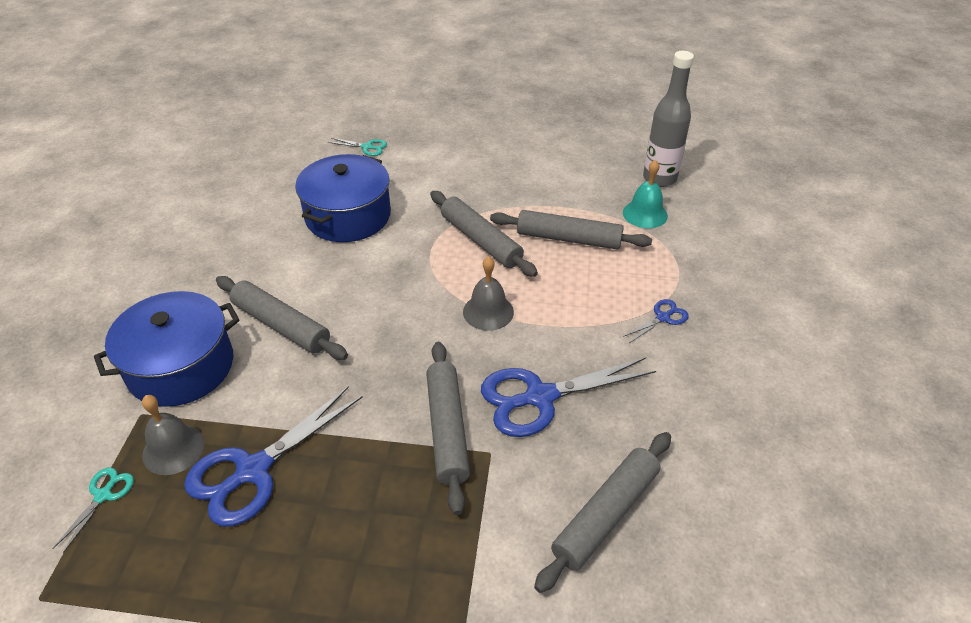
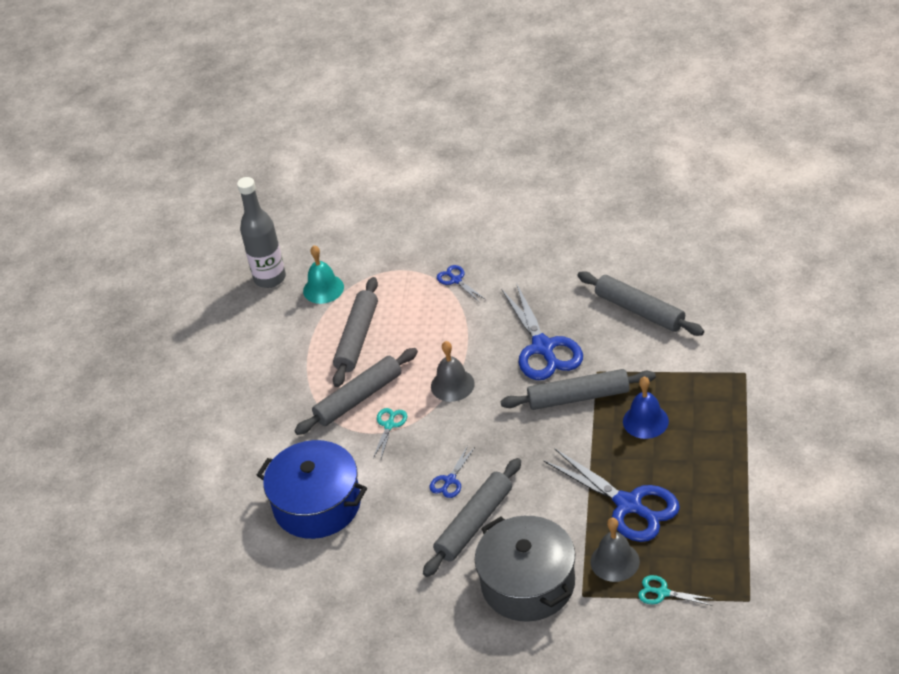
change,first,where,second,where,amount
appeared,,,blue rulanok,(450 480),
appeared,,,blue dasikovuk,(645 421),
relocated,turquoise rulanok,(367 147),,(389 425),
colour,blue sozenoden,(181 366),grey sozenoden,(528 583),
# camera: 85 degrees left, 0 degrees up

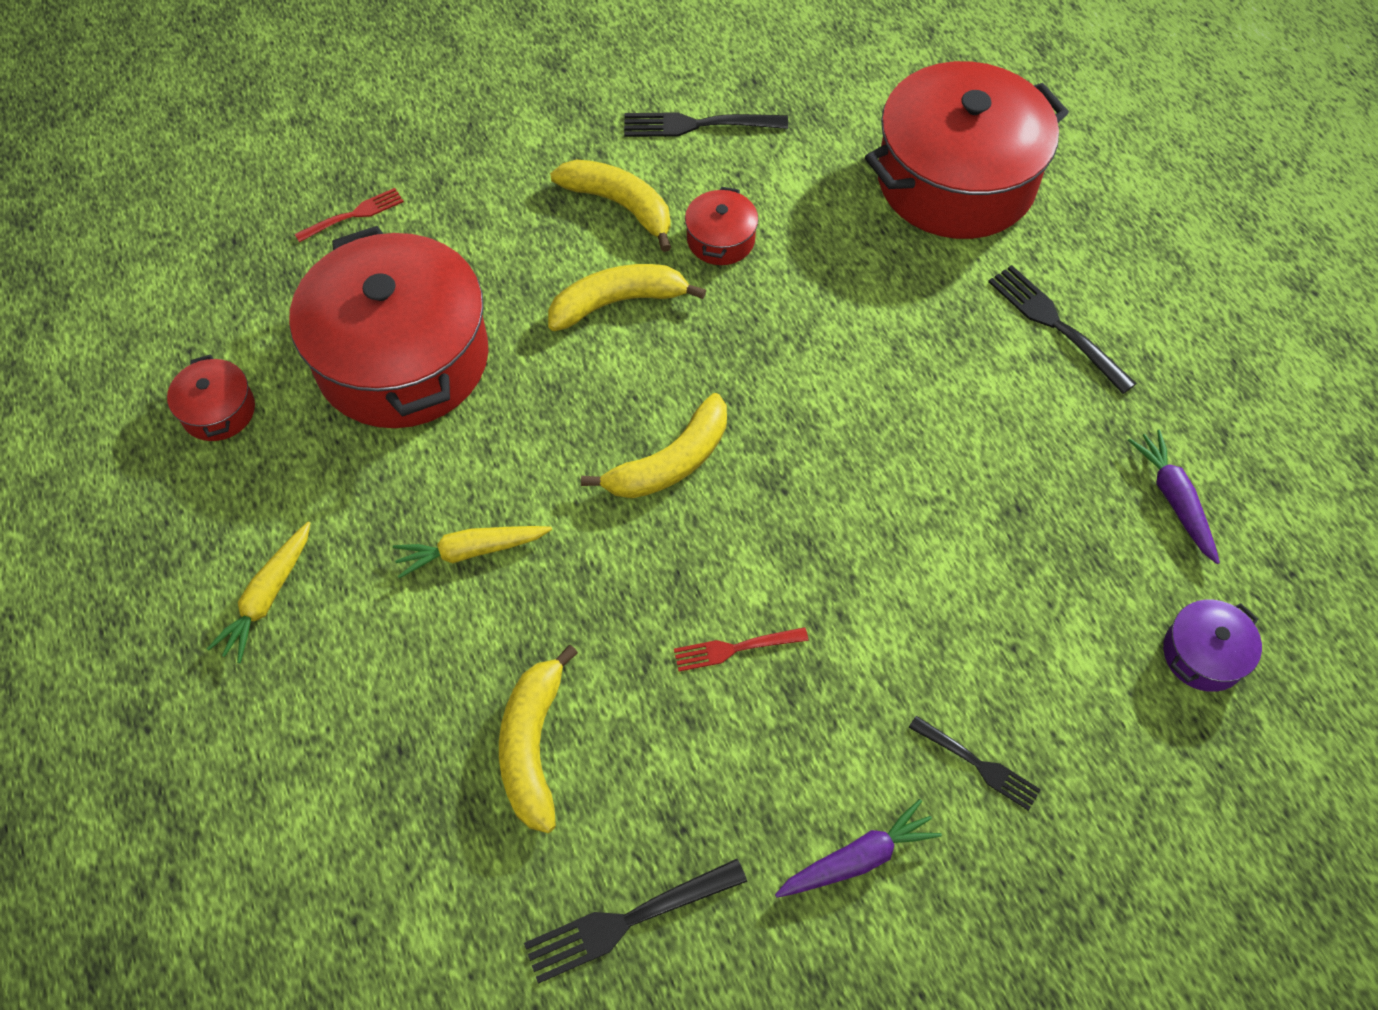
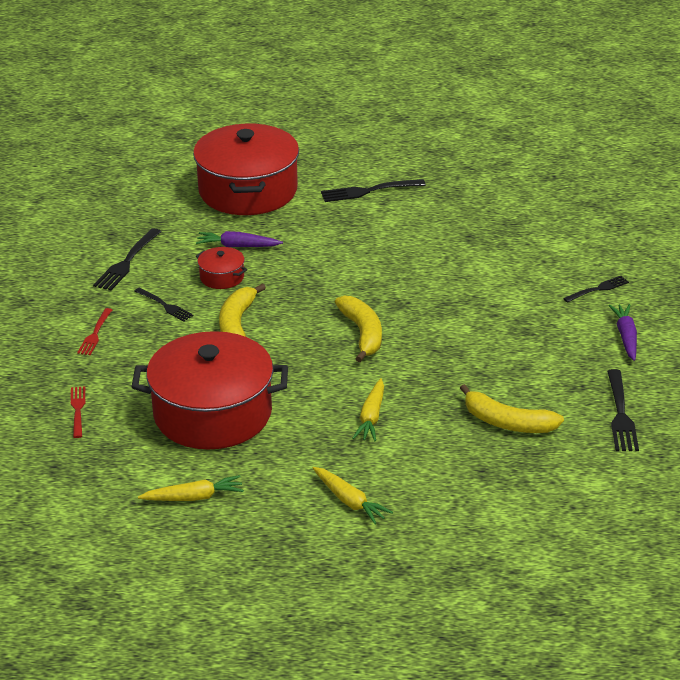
change,first,where,second,where,amount
missing,purple sozenoden,(1203 654),,,
relocated,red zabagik,(736 648),,(95 333),
relocated,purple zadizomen,(1173 499),,(237 246),
exchanged,red sozenoden,(218 411),yellow zadizomen,(194 497),
exchanged,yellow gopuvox,(620 205),black zabagik,(164 305),
# camera: 65 degrees left, 25 degrees down

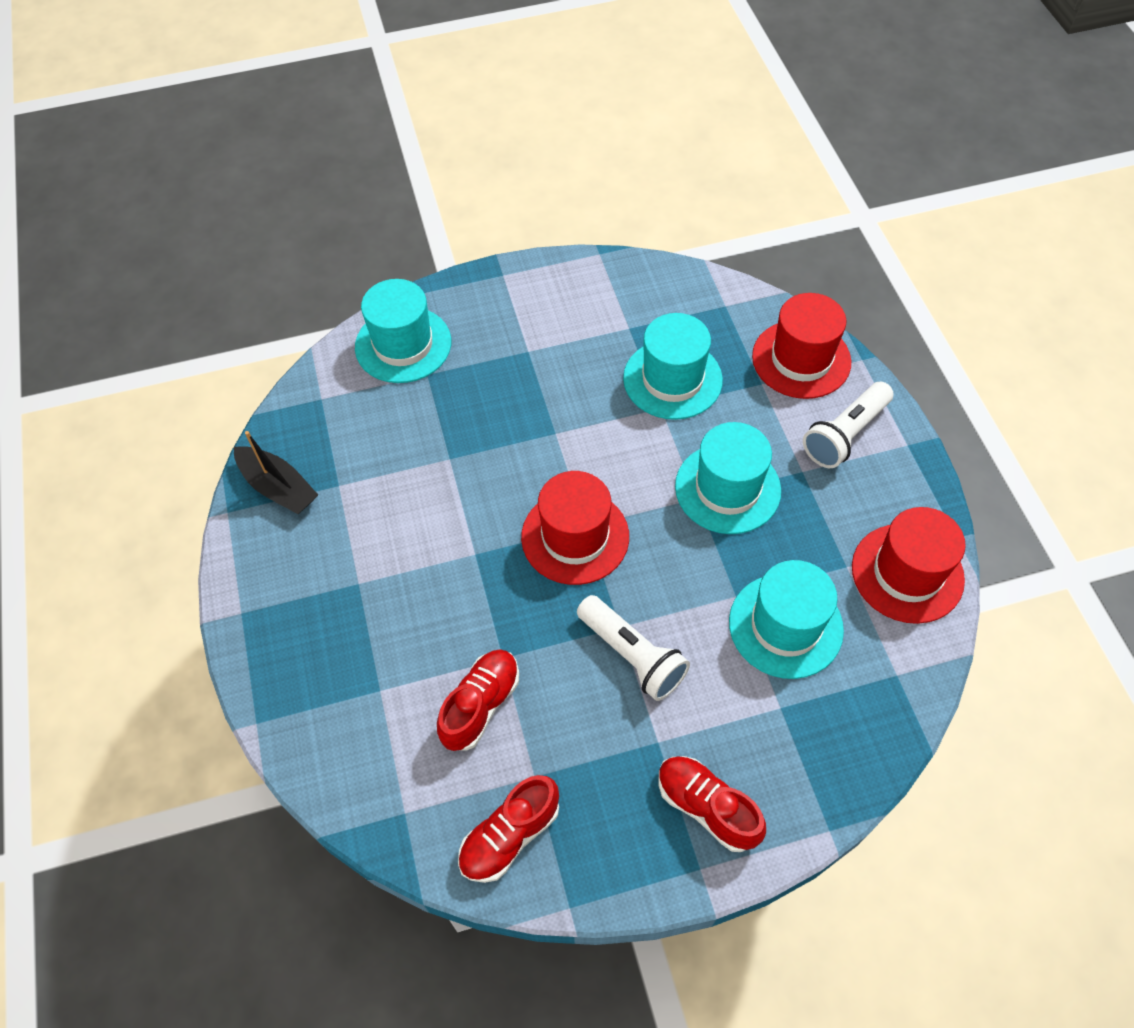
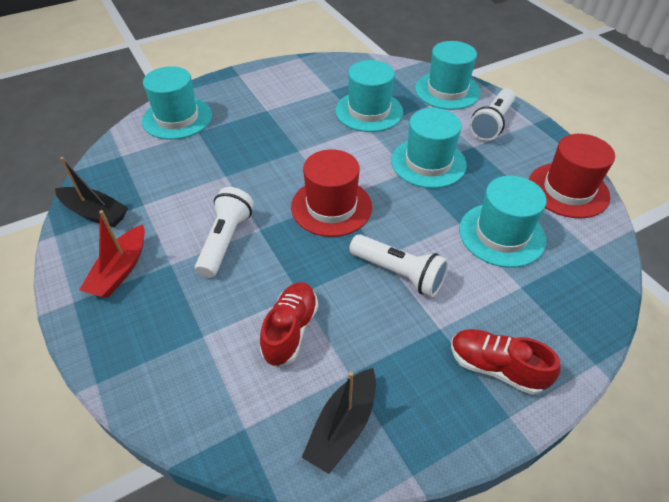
change,first,where,second,where,amount
appeared,,,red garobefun,(120 270),
appeared,,,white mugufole,(226 240),
exchanged,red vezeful,(510 835),black garobefun,(342 426),
colour,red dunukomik,(801 359),turquoise dunukomik,(447 90),
# camera: 15 degrees left, 10 degrees down

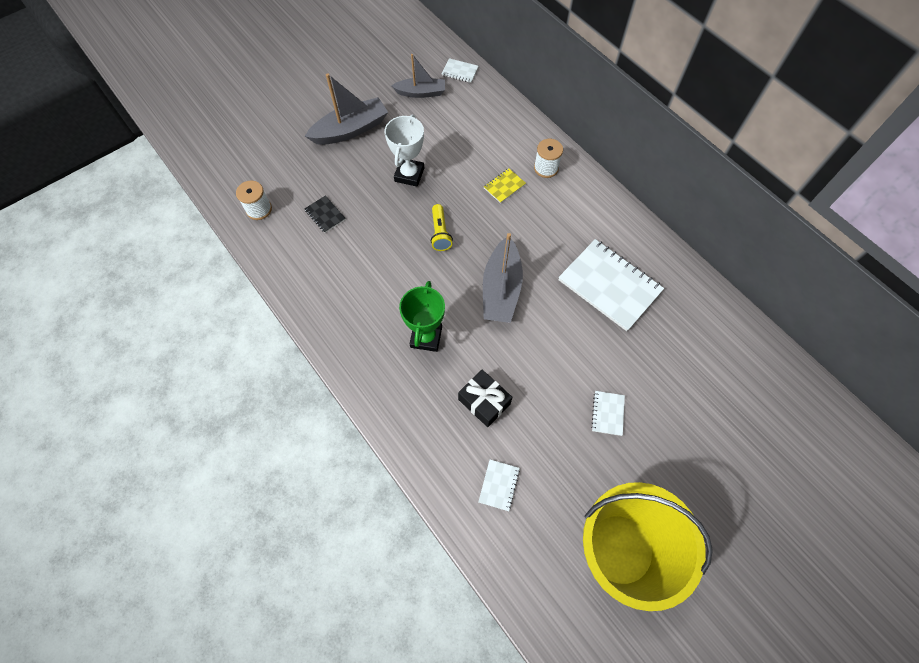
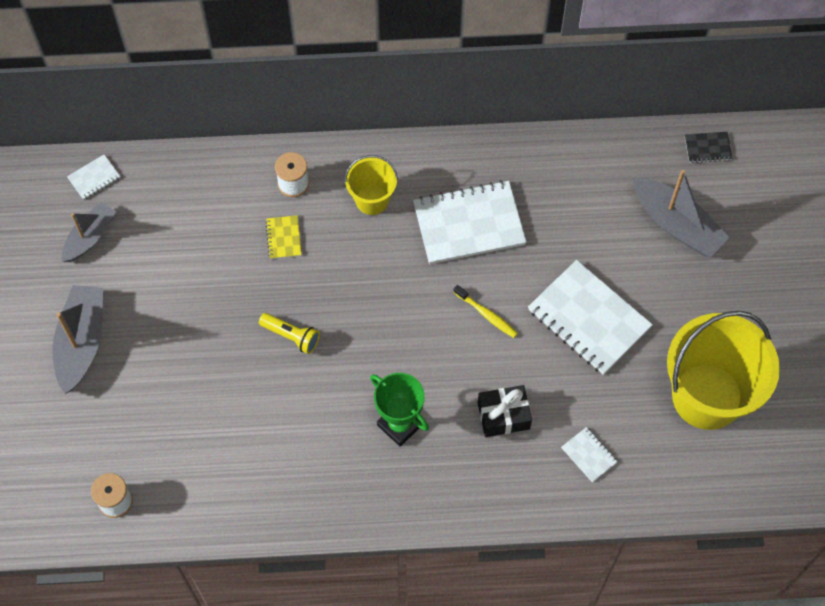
change,first,where,second,where,amount
missing,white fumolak,(409 174),,,
appeared,,,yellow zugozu,(372 200),
appeared,,,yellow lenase,(486 314),
relocated,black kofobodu,(325 215),,(707 148),
relocated,grey garobefun,(501 289),,(676 225),
size,white kofobodu,(607 413),,(589 318),x2.25
# camera: 55 degrees left, 0 degrees up

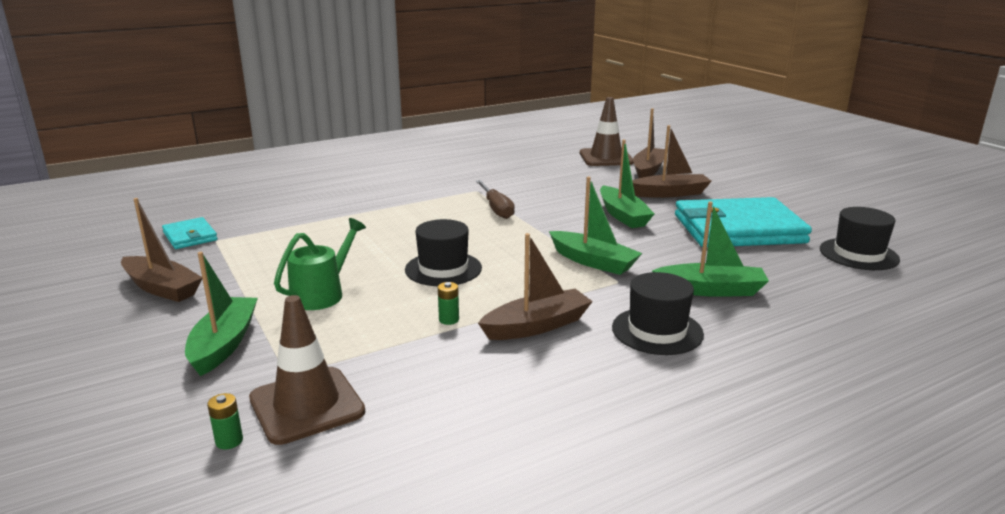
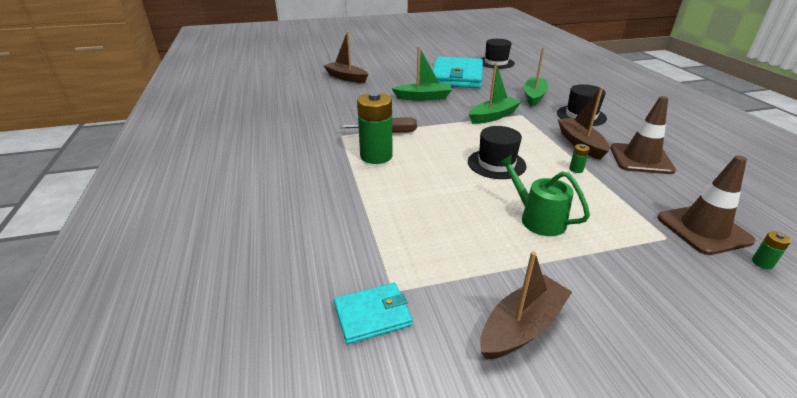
change,first,where,second,where,amount
missing,green garobefun,(224 344),,,
missing,brown garobefun,(670 193),,,
appeared,,,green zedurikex,(376 156),
relocated,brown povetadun,(606 158),,(641 159),
# camera: 75 degrees left, 10 degrees up

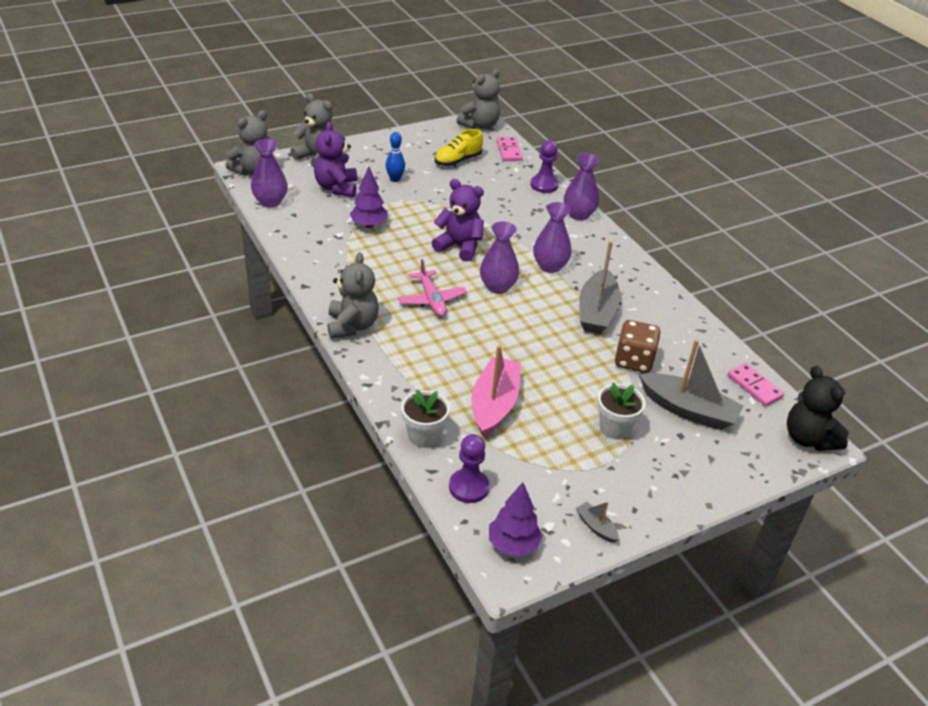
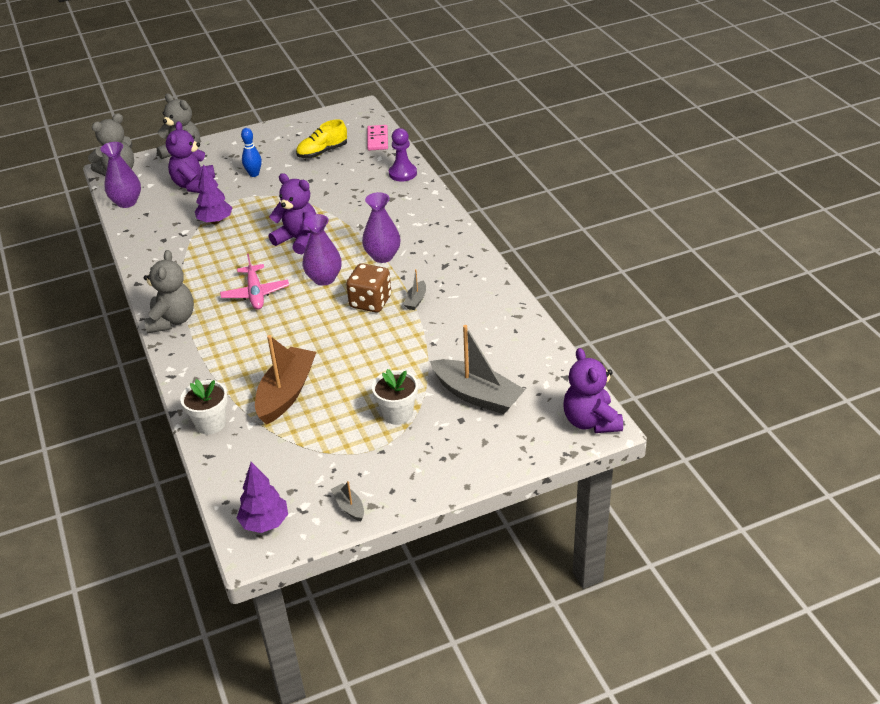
change,first,where,second,where,amount
missing,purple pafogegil,(468 487),,,
missing,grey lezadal,(480 125),,,
missing,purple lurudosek,(578 215),,,
missing,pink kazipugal,(754 386),,,
relocated,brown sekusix,(634 361),,(370 302),
colour,pink garobefun,(494 405),brown garobefun,(286 393),
colour,black lezadal,(808 438),purple lezadal,(591 421),
size,grey garobefun,(596 311),,(416 300),x0.45
# camera: 10 degrees right, 0 degrees up

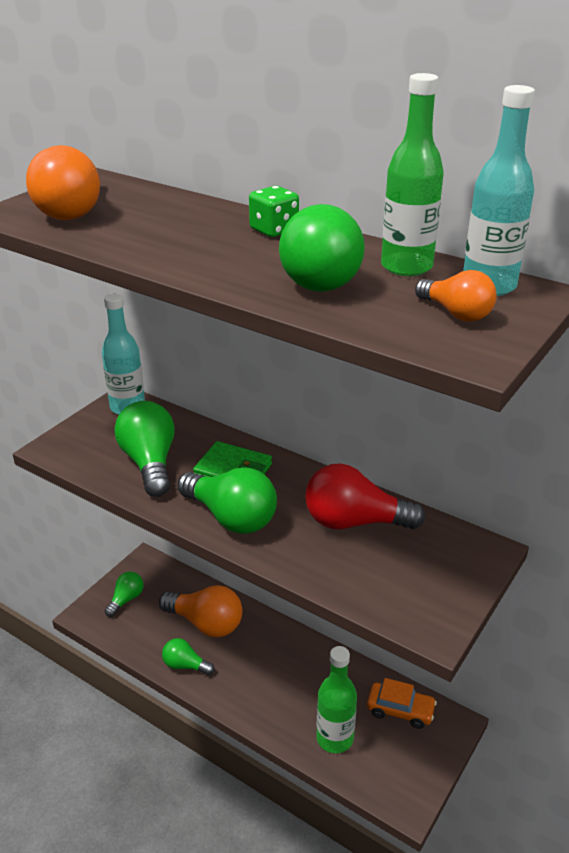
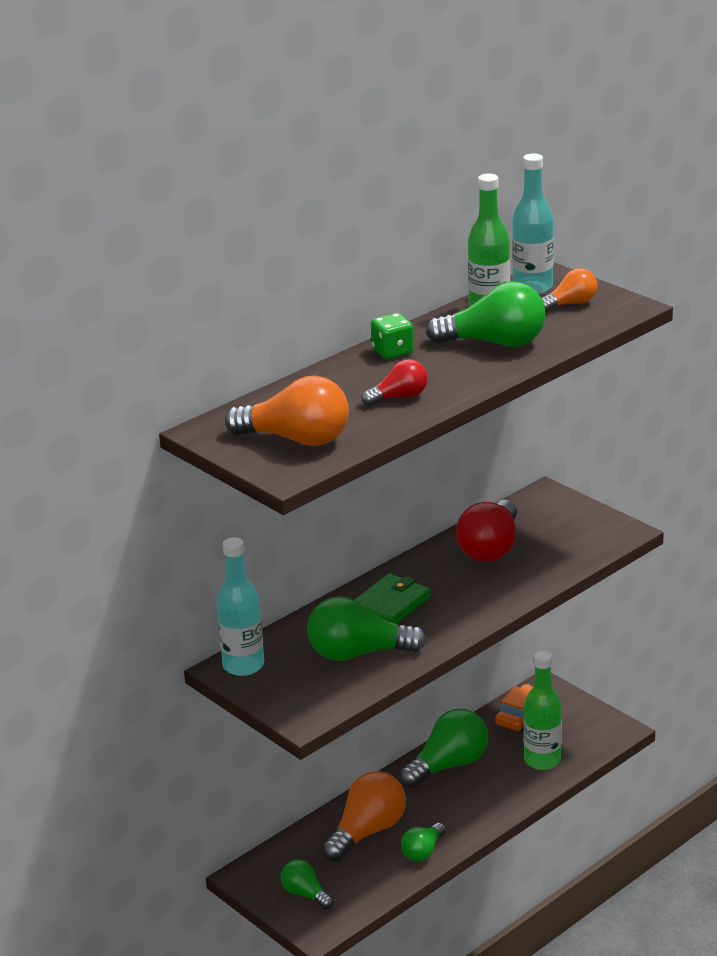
change,first,where,second,where,amount
appeared,,,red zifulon,(399 397),
relocated,green zifulon,(231 517),,(448 765),
# camera: 75 degrees left, 5 degrees down

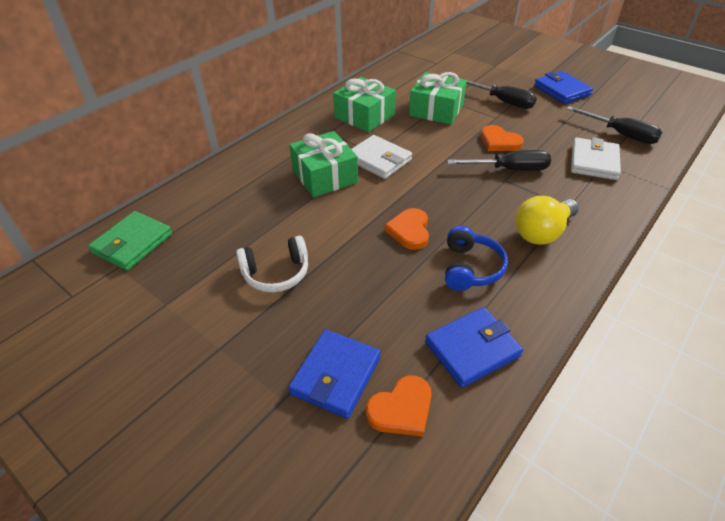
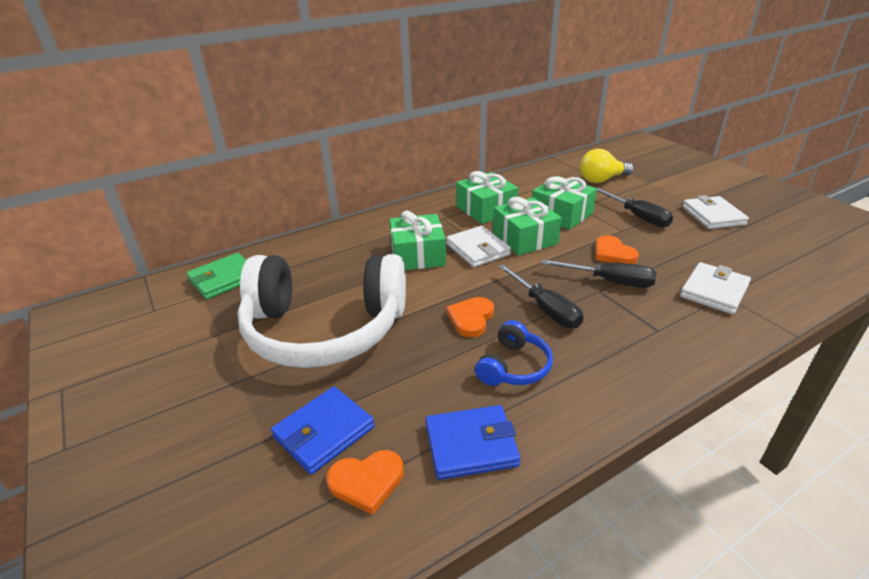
change,first,where,second,where,amount
appeared,,,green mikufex,(525 238),
relocated,yellow zifulon,(542 232),,(601 180),
relocated,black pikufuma,(620 134),,(545 309),
colour,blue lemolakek,(561 90),white lemolakek,(713 216),
size,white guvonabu,(276 273),,(325 329),x2.38
# camera: 20 degrees right, 10 degrees down

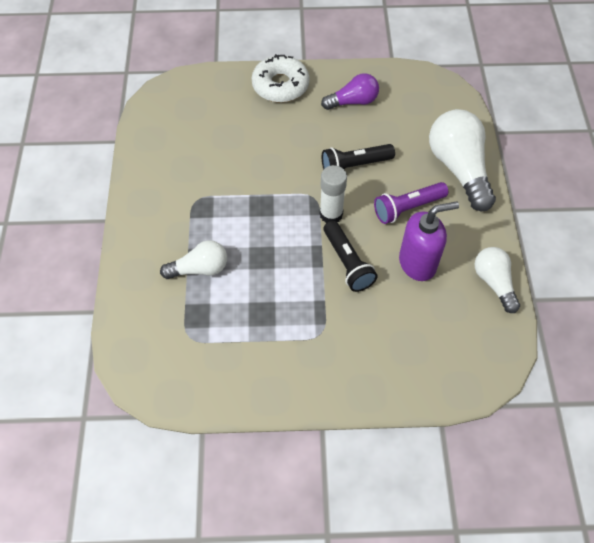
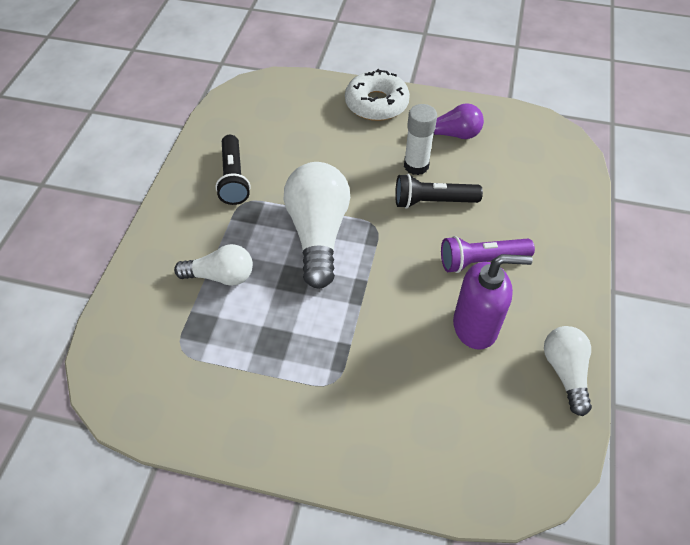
change,first,where,second,where,amount
relocated,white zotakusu,(331 214),,(416 165),
relocated,black mugufole,(347 263),,(233 178),
relocated,white zifulon,(459 168),,(318 234),
# camera: 15 degrees right, 5 degrees down

